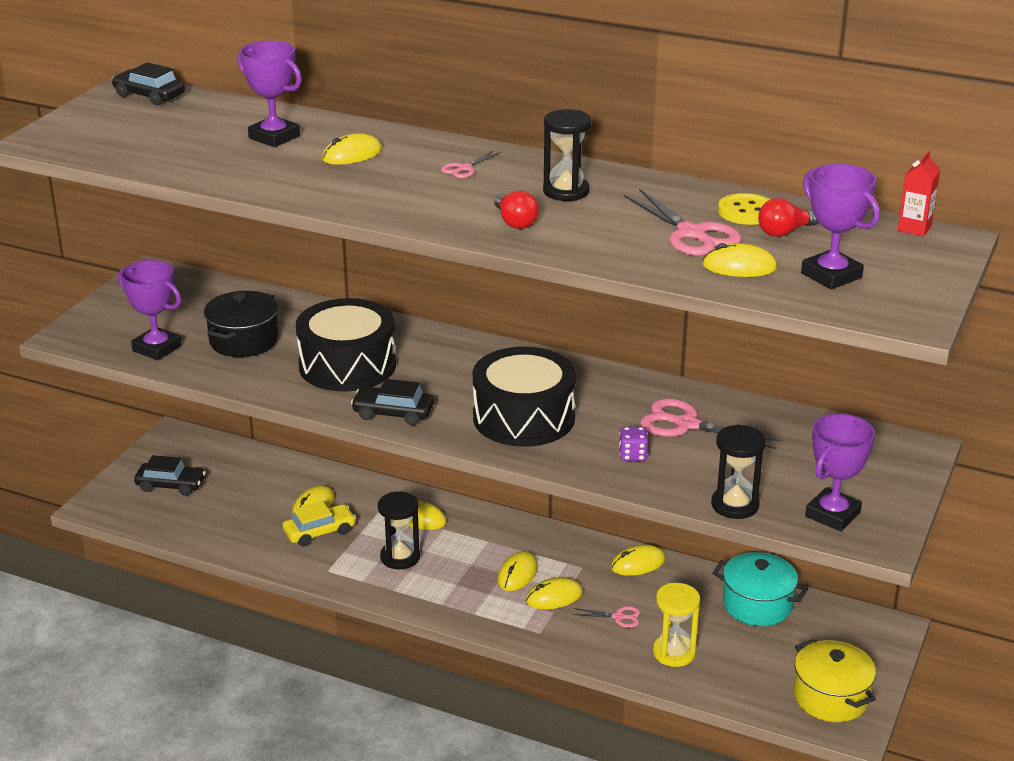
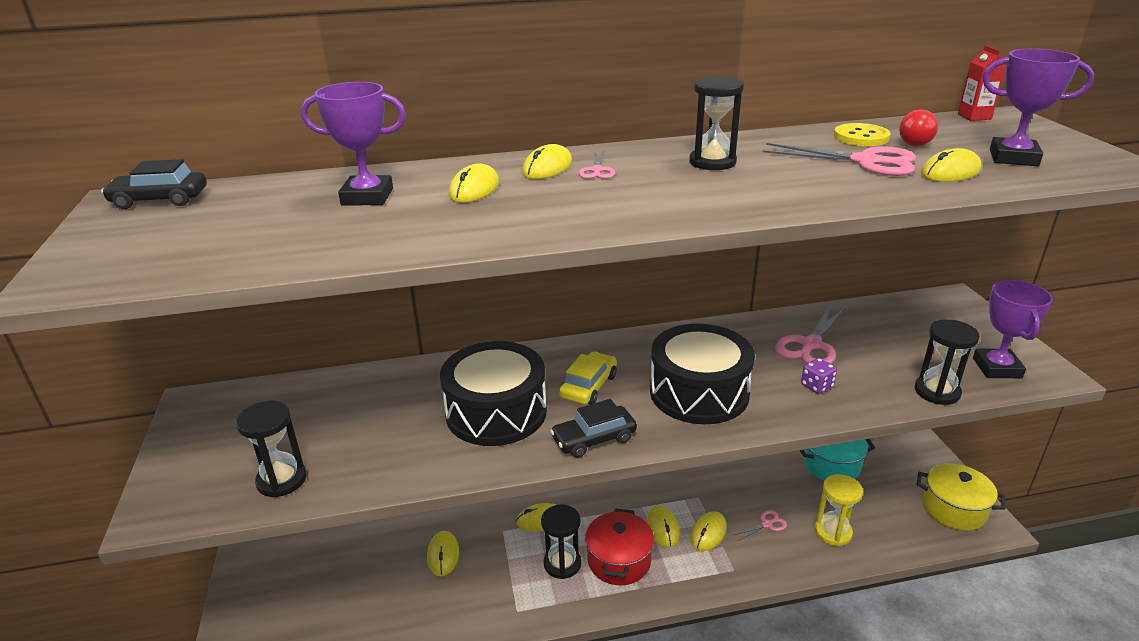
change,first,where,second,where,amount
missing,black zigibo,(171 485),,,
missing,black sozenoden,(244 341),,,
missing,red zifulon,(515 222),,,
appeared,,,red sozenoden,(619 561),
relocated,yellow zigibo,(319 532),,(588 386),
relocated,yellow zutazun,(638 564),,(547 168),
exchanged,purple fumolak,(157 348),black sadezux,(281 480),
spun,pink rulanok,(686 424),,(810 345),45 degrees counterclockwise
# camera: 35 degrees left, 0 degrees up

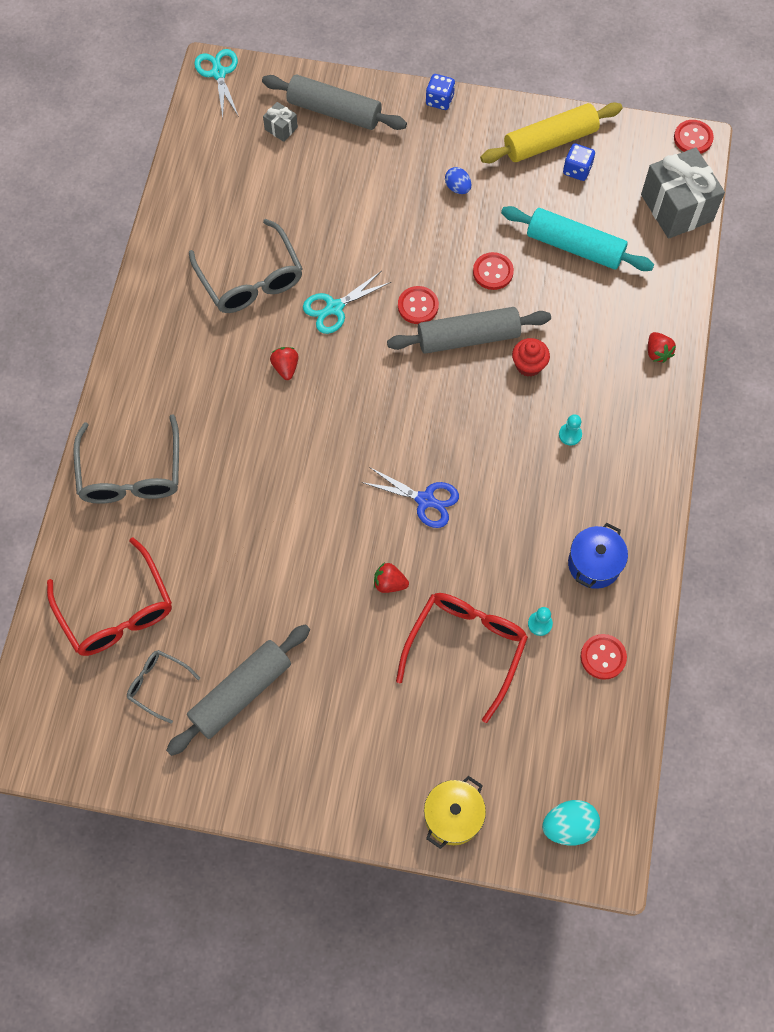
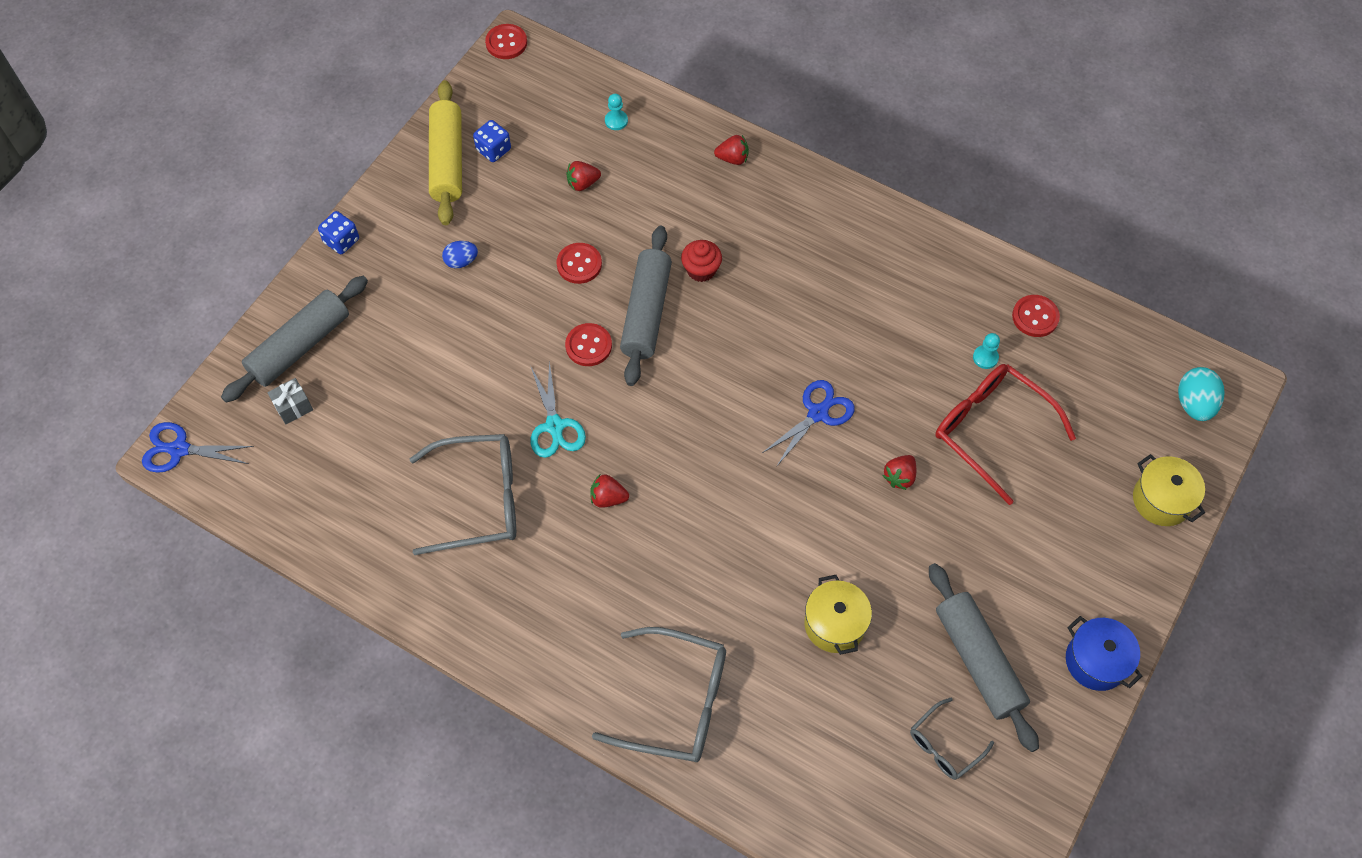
change,first,where,second,where,amount
missing,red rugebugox,(116 610),,,
missing,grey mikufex,(677 207),,,
appeared,,,yellow sozenoden,(834 624),
relocated,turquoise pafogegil,(570 435),,(616 121),
relocated,blue sozenoden,(594 564),,(1096 661),
exchanged,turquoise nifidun,(574 246),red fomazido,(582 183),
colour,turquoise rulanok,(218 73),blue rulanok,(179 449),
# camera: 70 degrees left, 5 degrees down

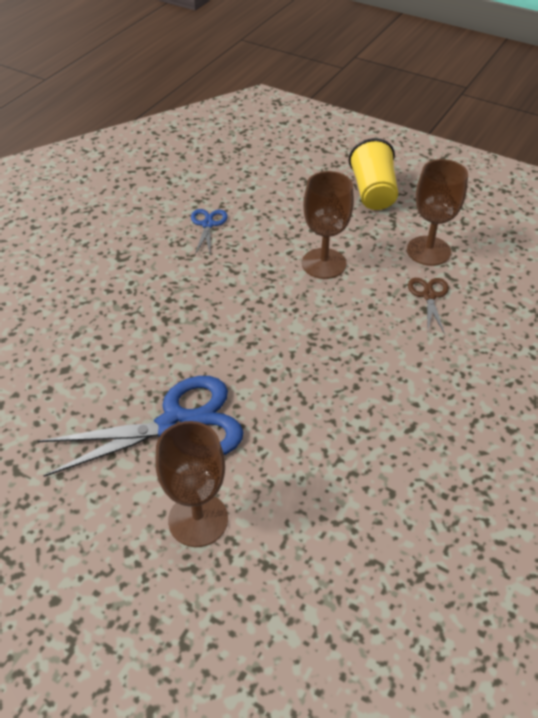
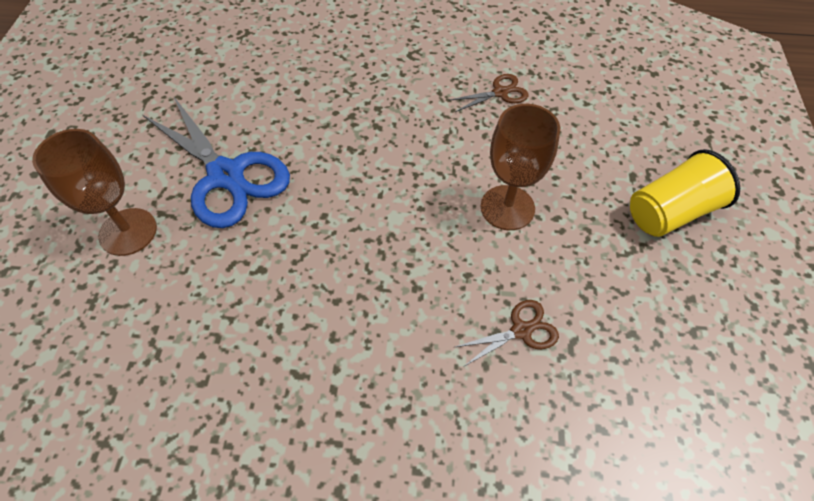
change,first,where,second,where,amount
missing,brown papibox,(428 251),,,
colour,blue rulanok,(208 224),brown rulanok,(500 93),
# camera: 65 degrees right, 10 degrees up

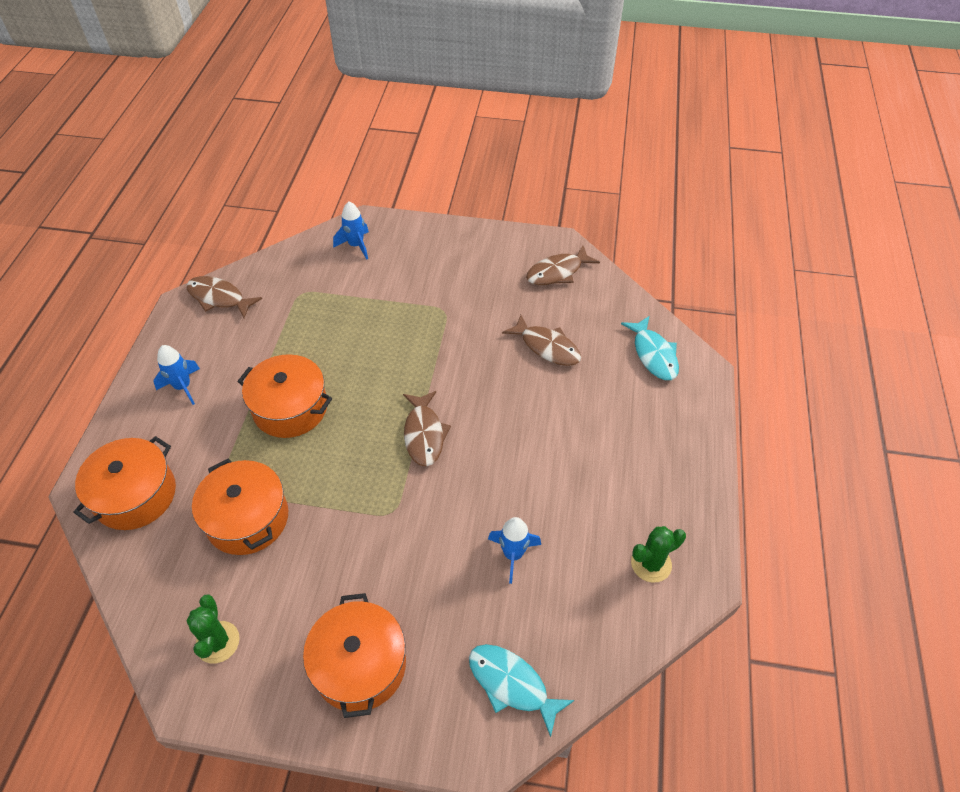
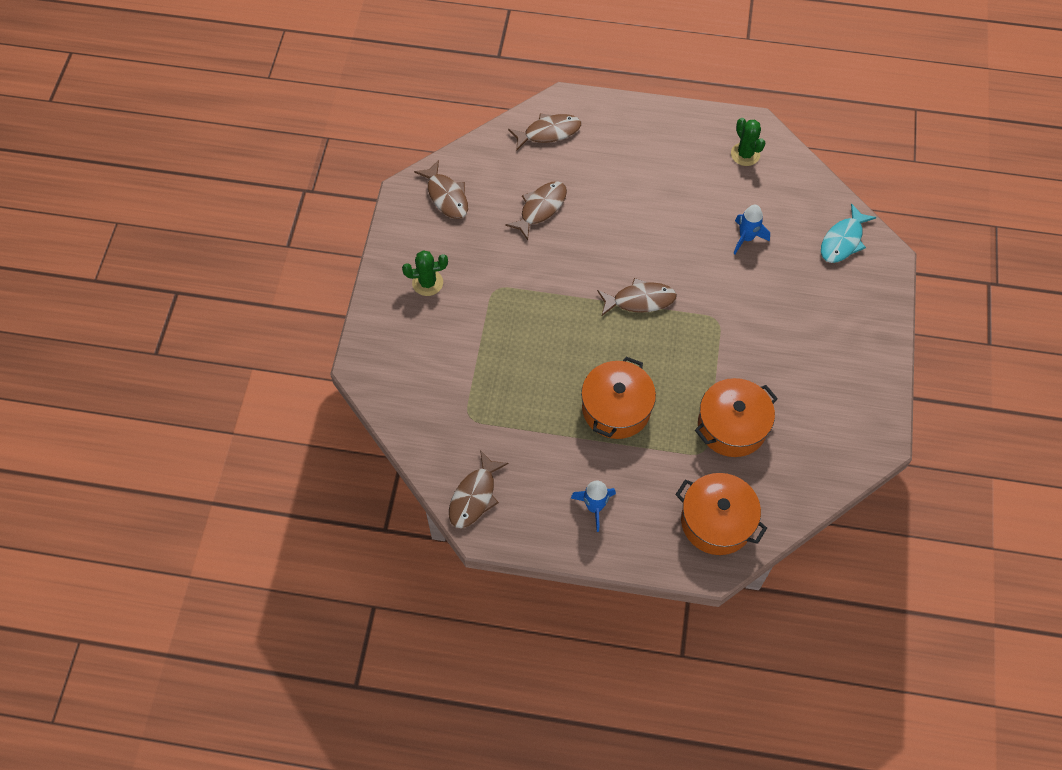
change,first,where,second,where,amount
missing,orange sozenoden,(360 665),,,
missing,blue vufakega,(356 245),,,
relocated,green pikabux,(218 642),,(427 283),
colour,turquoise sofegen,(653 354),brown sofegen,(548 132),
# camera: 90 degrees left, 10 degrees up

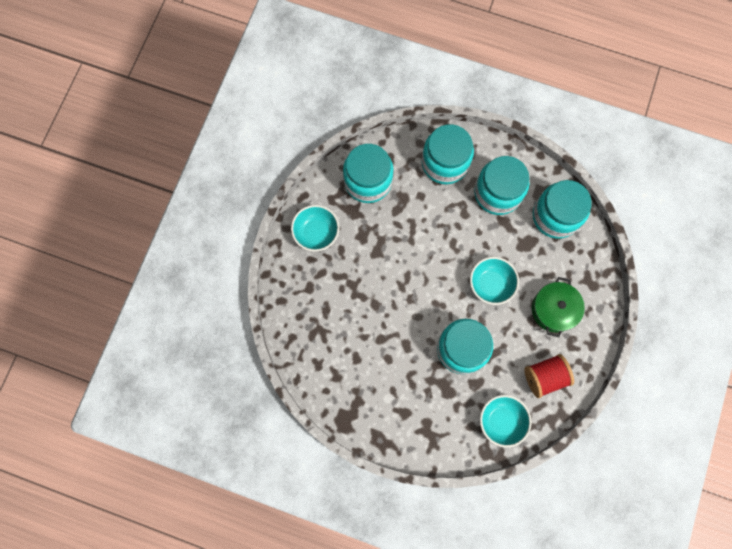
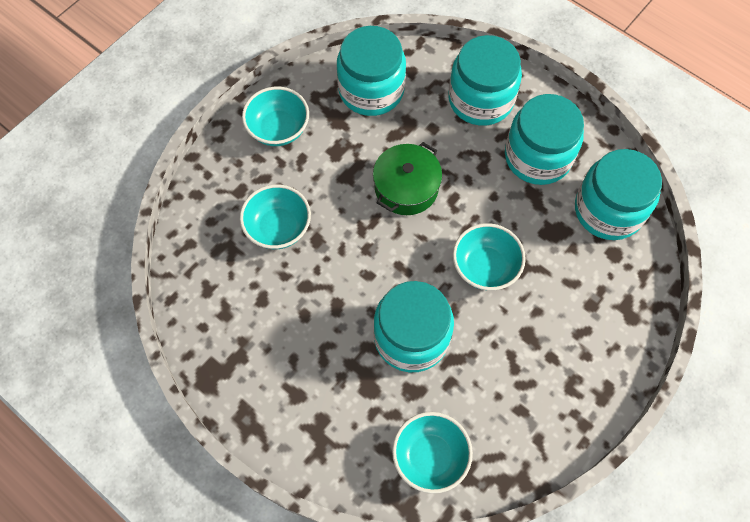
change,first,where,second,where,amount
missing,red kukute,(544 377),,,
appeared,,,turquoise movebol,(278 228),
relocated,green sozenoden,(554 309),,(406 187),
# camera: 20 degrees right, 10 degrees down

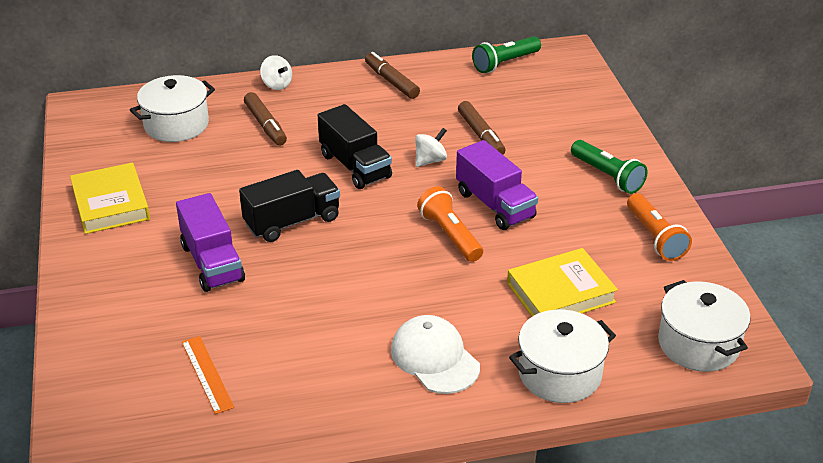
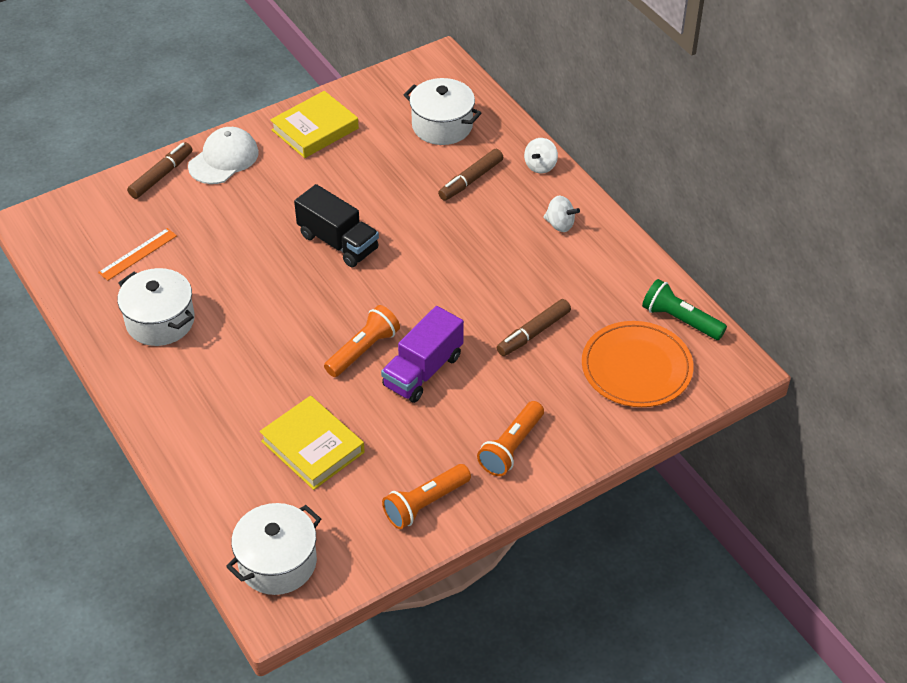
change,first,where,second,where,amount
missing,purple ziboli,(212 263),,,
missing,black ziboli,(355 166),,,
appeared,,,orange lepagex,(636 367),
relocated,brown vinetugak,(391 81),,(161 176),
relocated,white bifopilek,(434 358),,(224 159),
relocated,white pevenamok,(430 160),,(560 224),
relocated,white sozenoden,(559 374),,(160 321),
colour,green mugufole,(607 176),orange mugufole,(511 447),
# camera: 70 degrees right, 10 degrees up

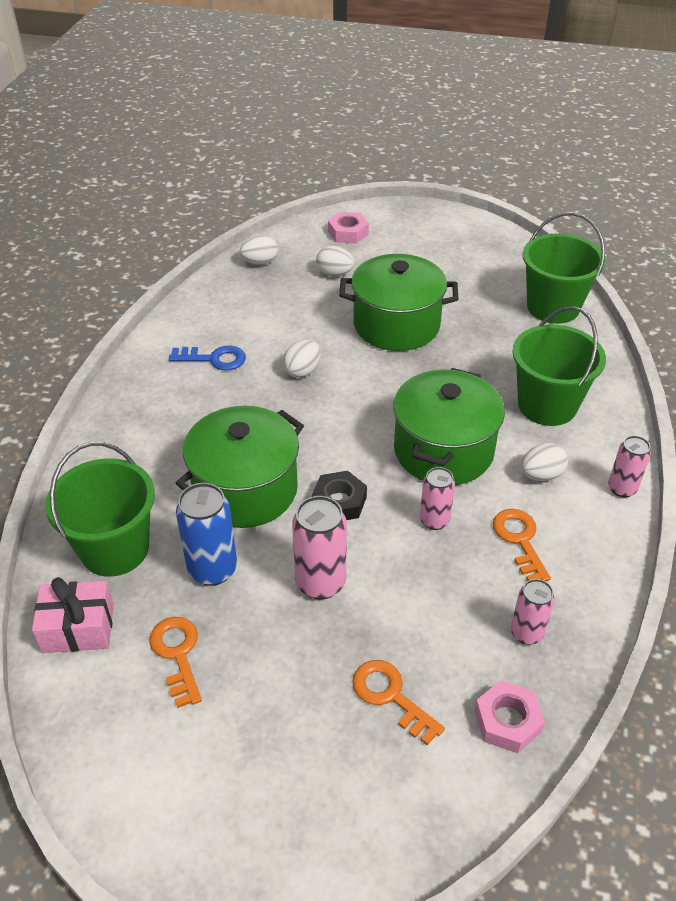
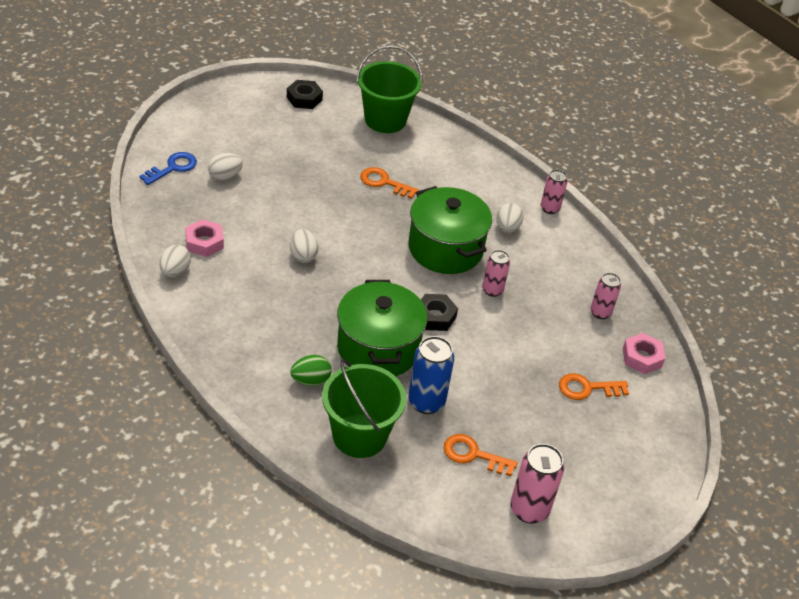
change,first,where,second,where,amount
missing,pink mikufex,(78 628),,,
missing,green sozenoden,(396 325),,,
missing,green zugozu,(547 405),,,
appeared,,,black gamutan,(304 98),
appeared,,,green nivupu,(310 380),
relocated,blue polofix,(214 359),,(172 168),
relocated,white nivupu,(260 262),,(175 271),
relocated,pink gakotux,(320 583),,(529 509),
relocated,pink gamutan,(348 233),,(204 242),
relocated,orange polofix,(520 540),,(384 182),
# camera: 55 degrees left, 0 degrees up

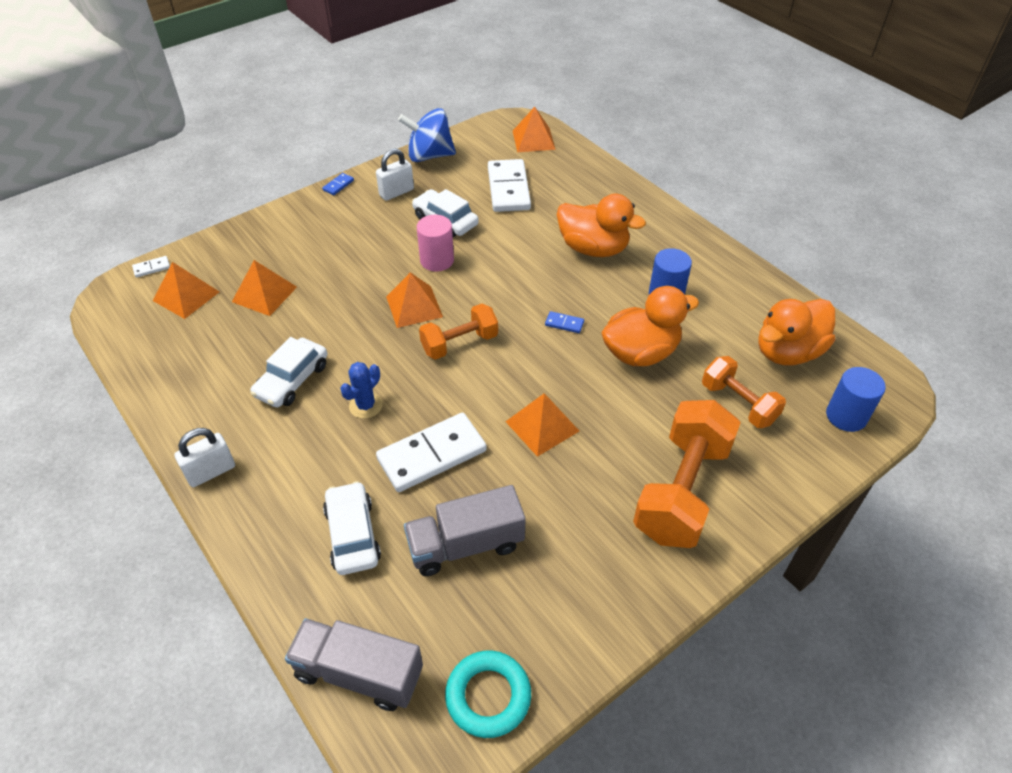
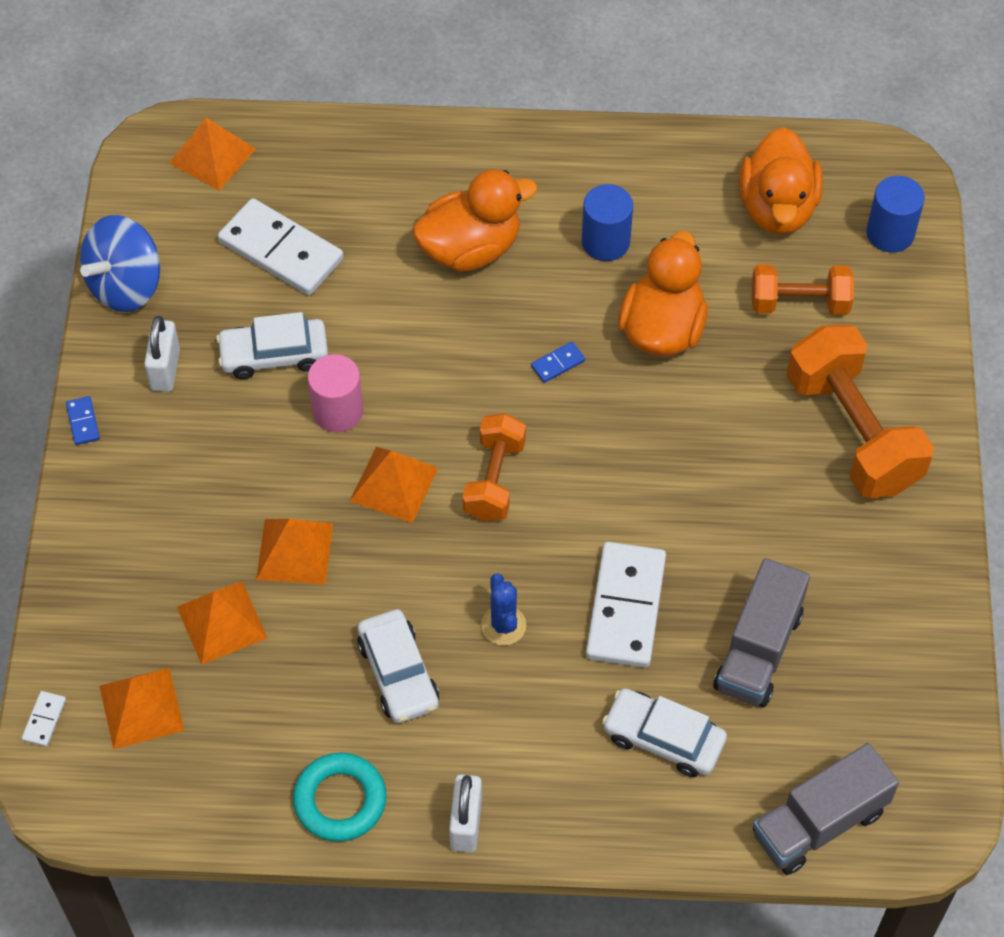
change,first,where,second,where,amount
relocated,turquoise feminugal,(488 696),,(340 800),
relocated,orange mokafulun,(542 426),,(295 551),
# camera: 50 degrees left, 10 degrees up

